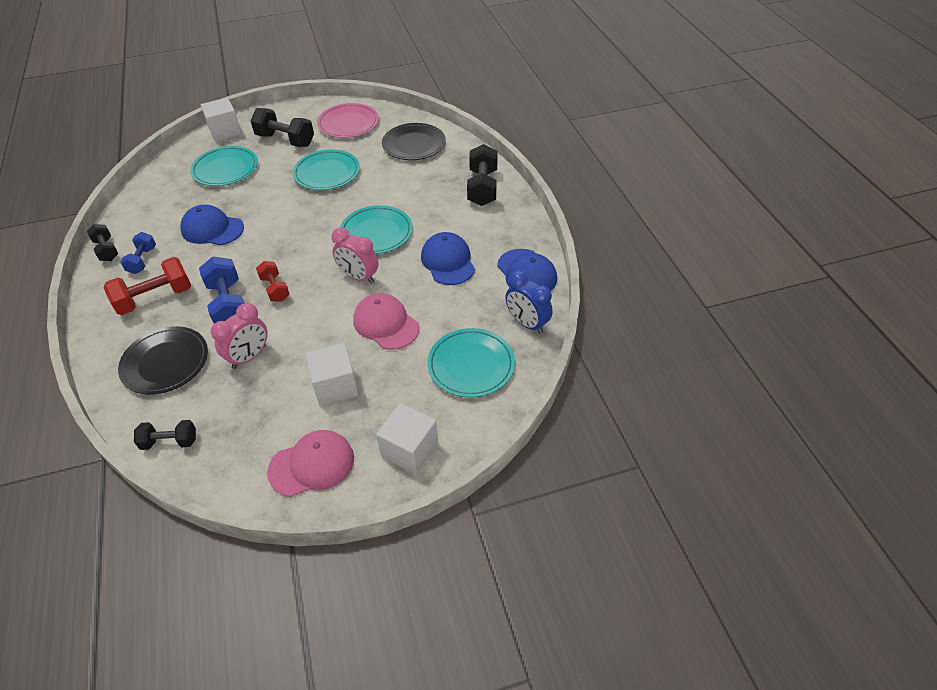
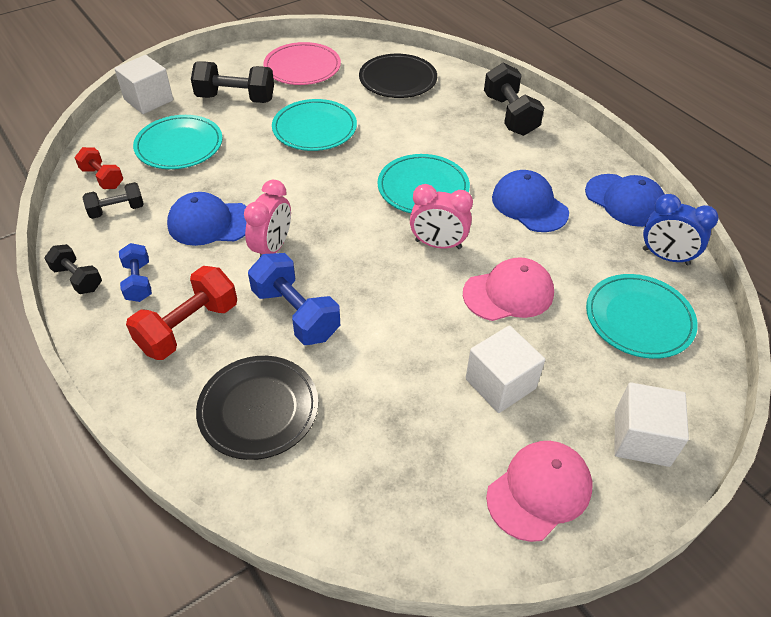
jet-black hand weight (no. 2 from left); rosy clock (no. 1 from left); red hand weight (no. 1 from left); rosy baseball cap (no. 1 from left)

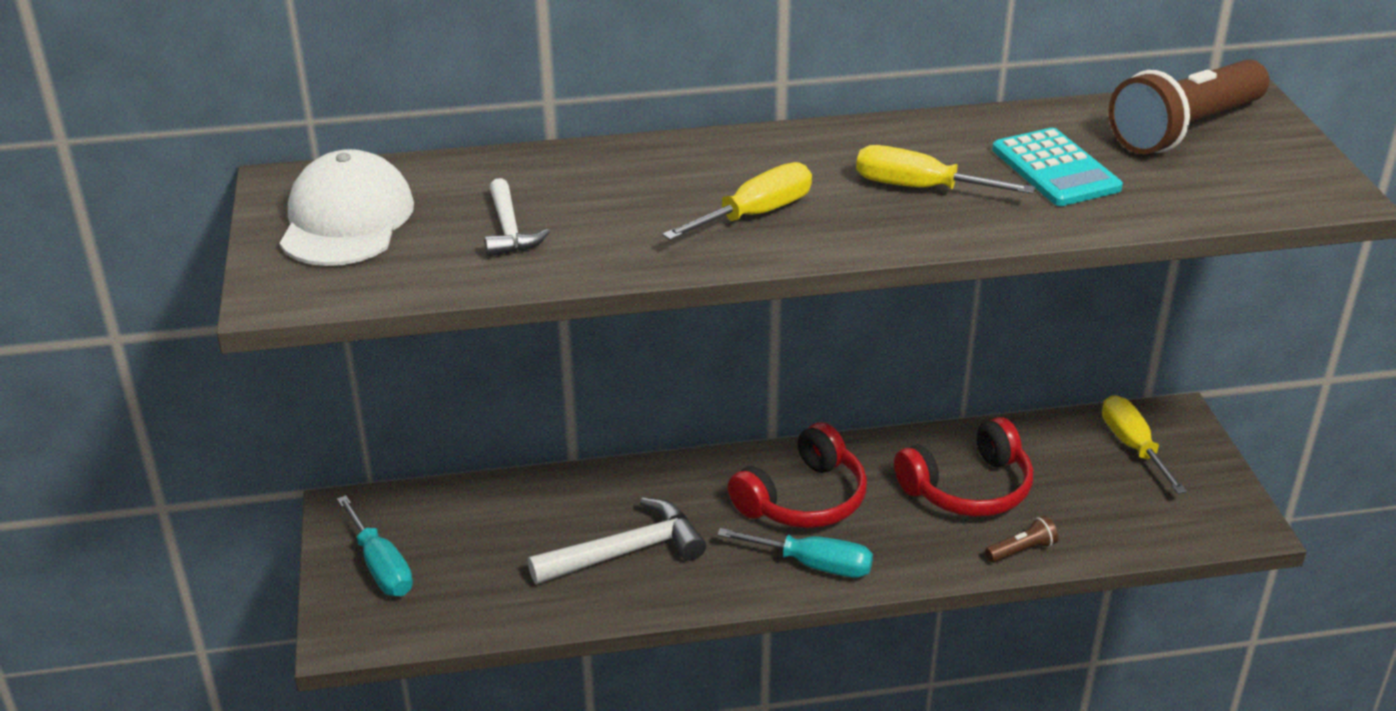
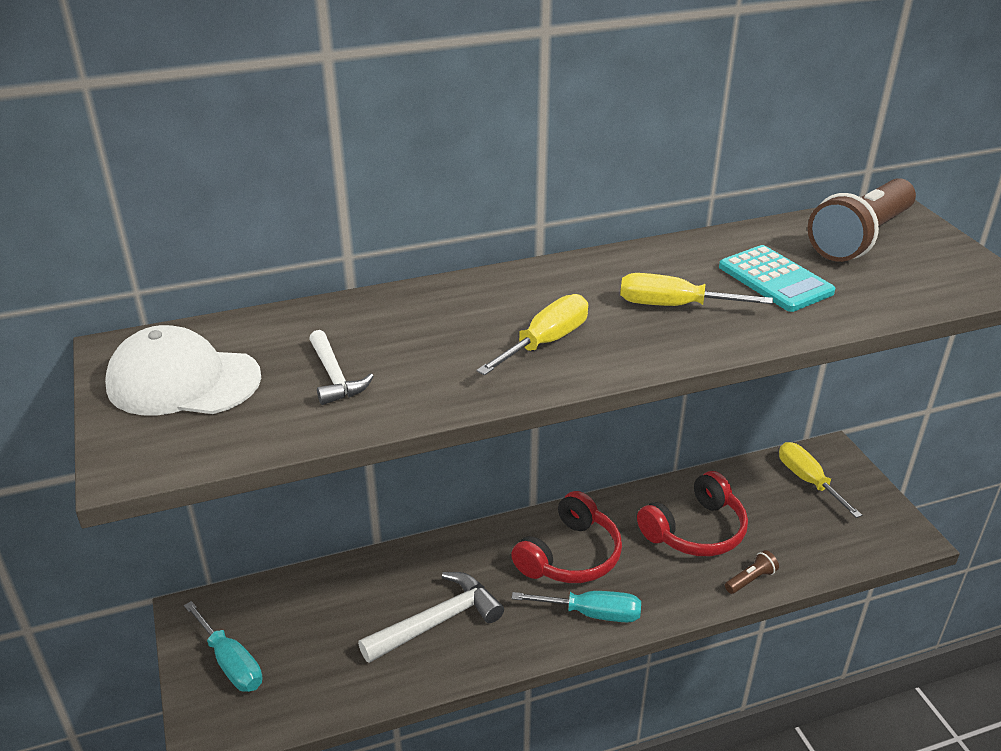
white baseball cap

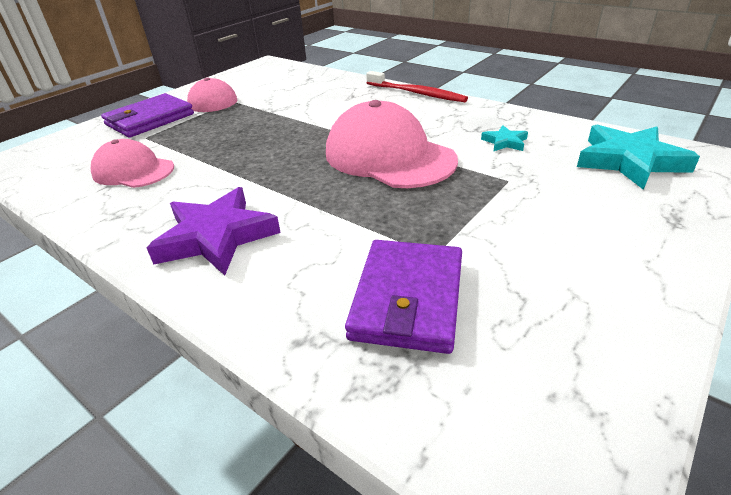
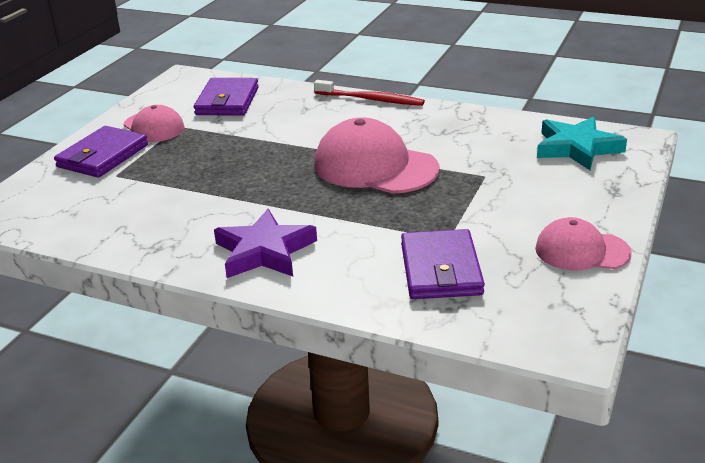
rosy baseball cap (no. 3 from left); turquoise star shape (no. 1 from left in the first image); violet wallet (no. 2 from left)

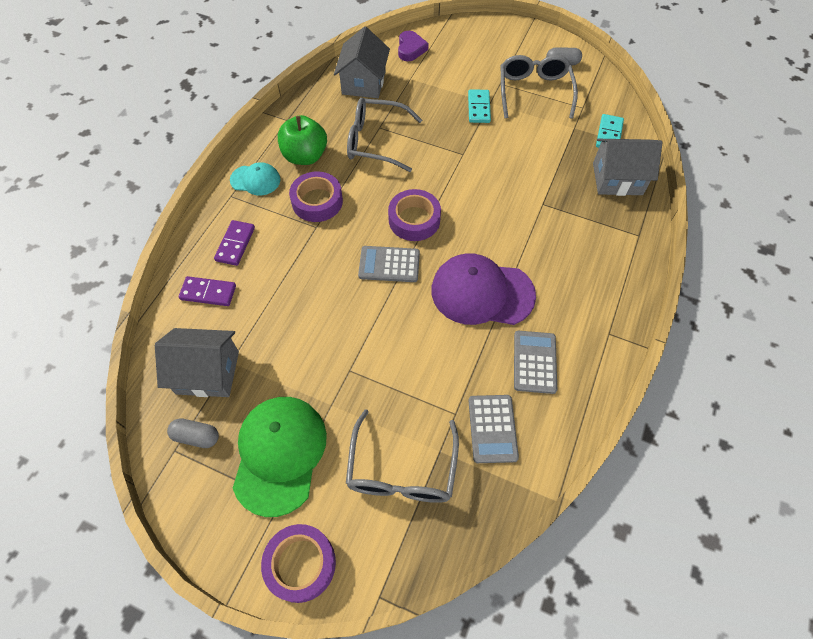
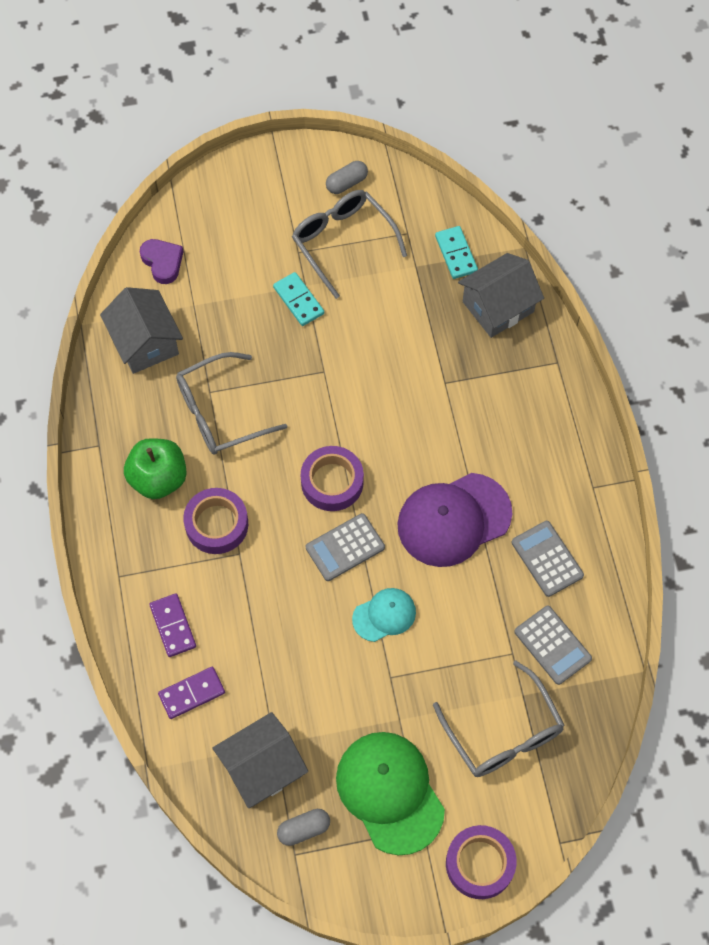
turquoise baseball cap

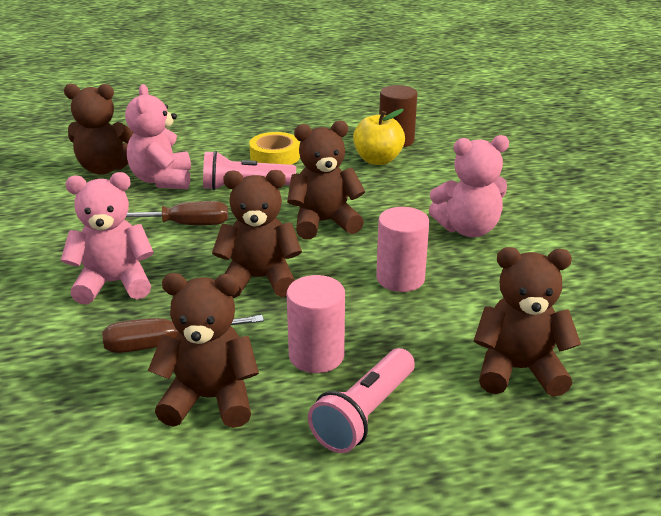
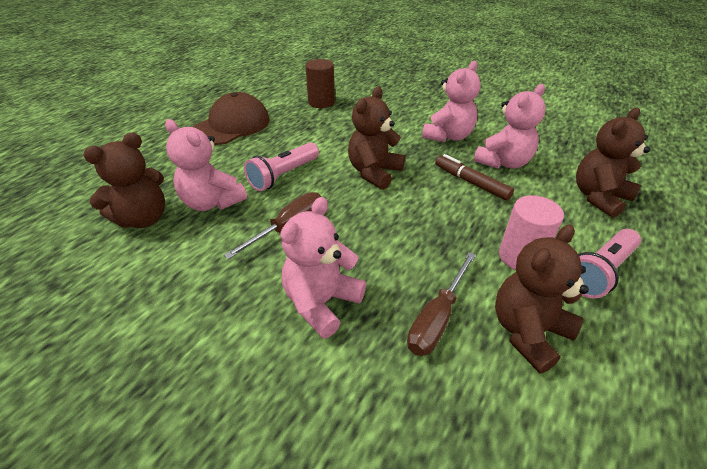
russet stuffed bear (no. 3 from left in the first image); golden roll of tape; rosy flashlight (no. 2 from left); golden apple; russet marker; russet baseball cap; rosy stuffed bear (no. 4 from left)

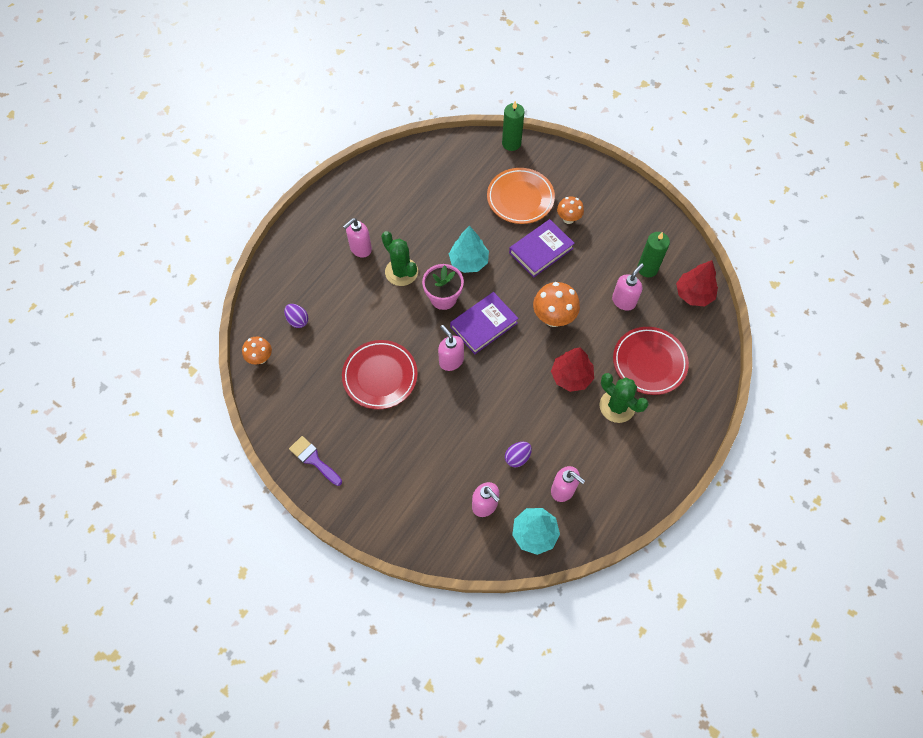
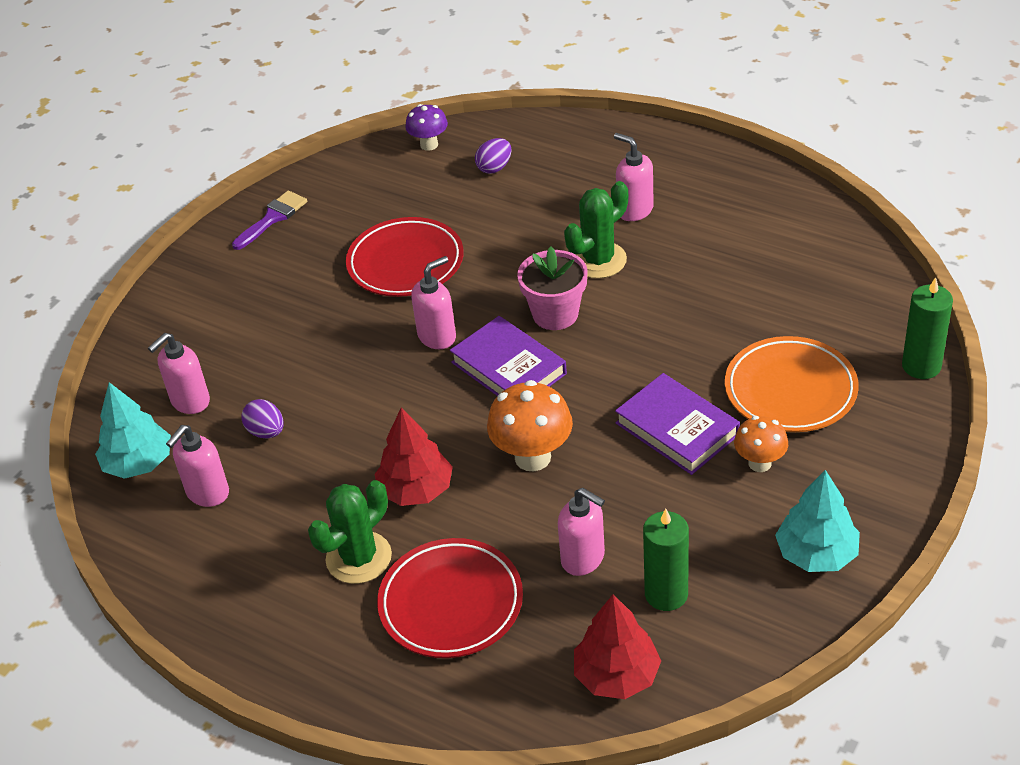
violet toadstool; turquoise fir tree (no. 2 from left)

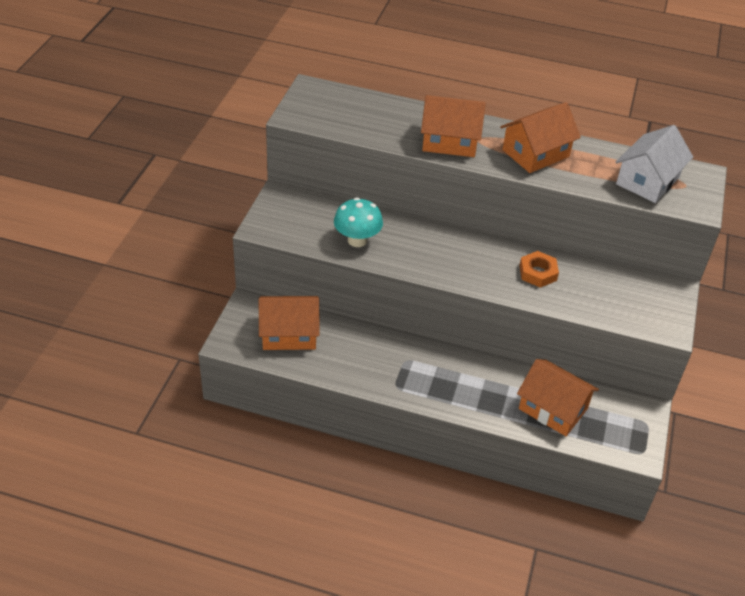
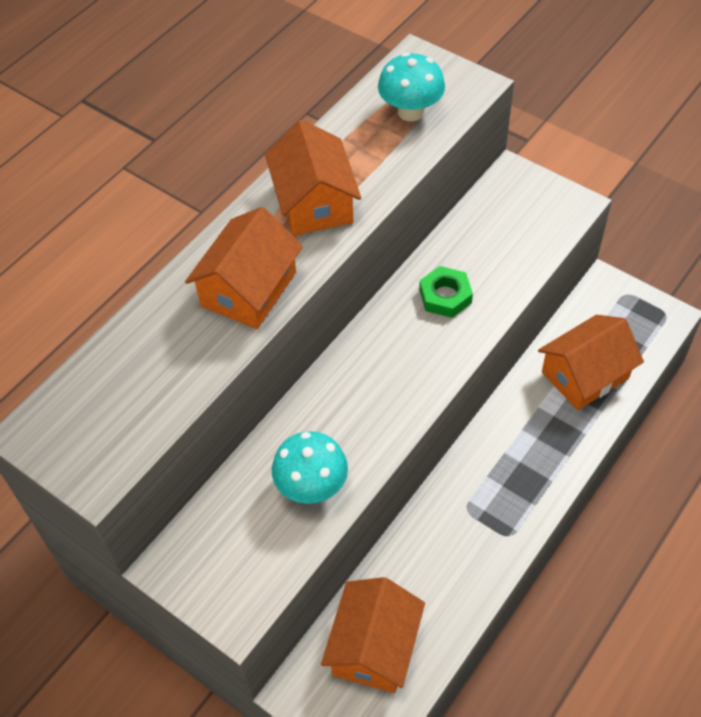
leaf-green hexagon nut; turquoise toadstool (no. 2 from left)

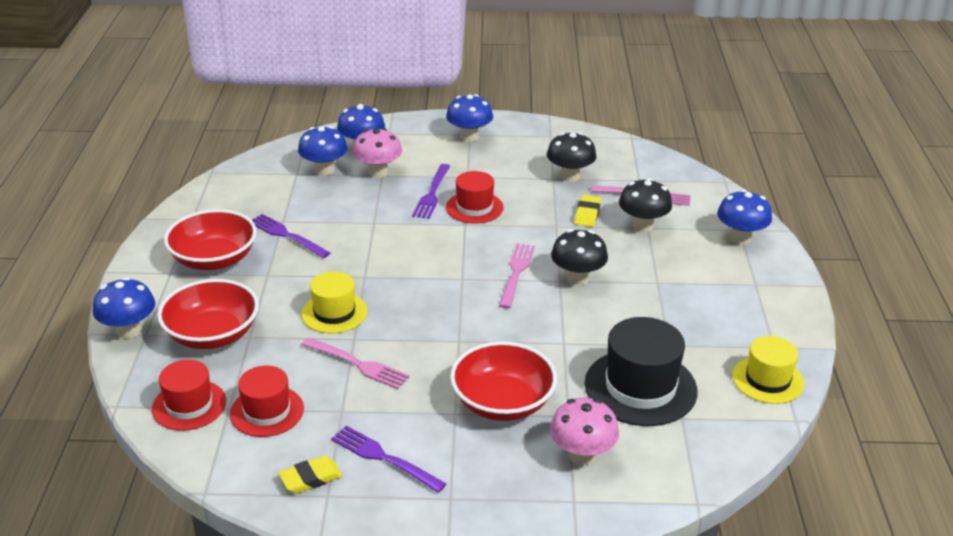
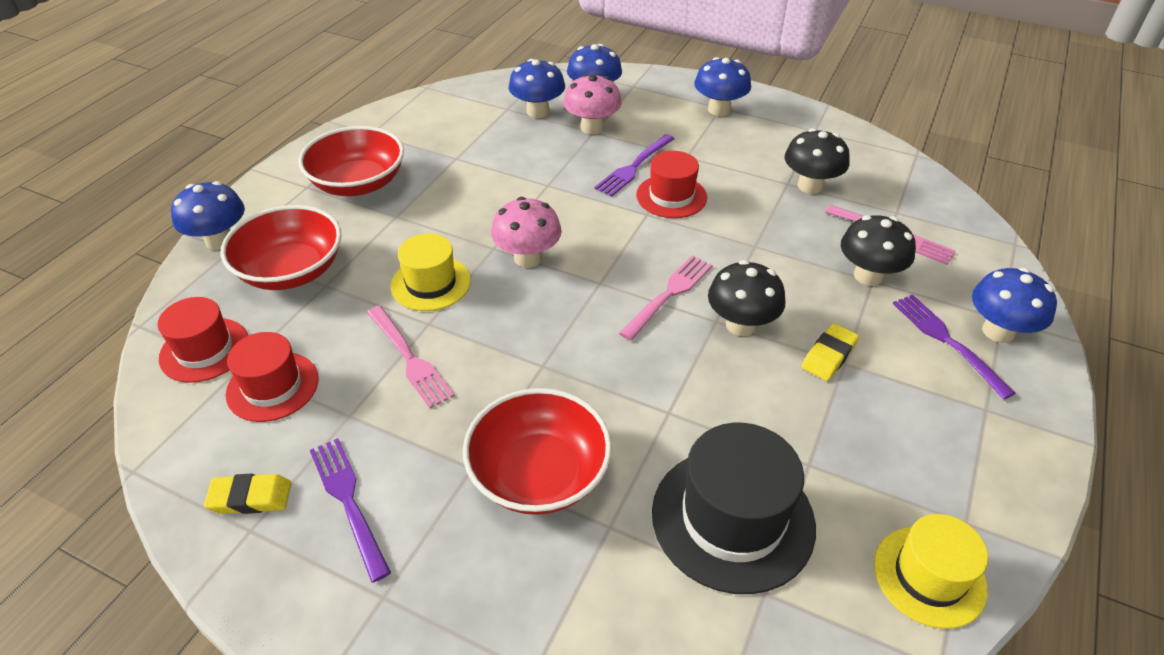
violet fork (no. 3 from left); rosy toadstool (no. 1 from left); golden eraser (no. 2 from left)

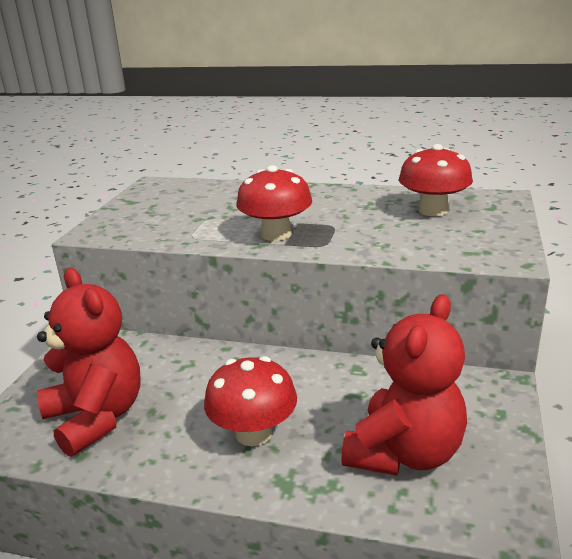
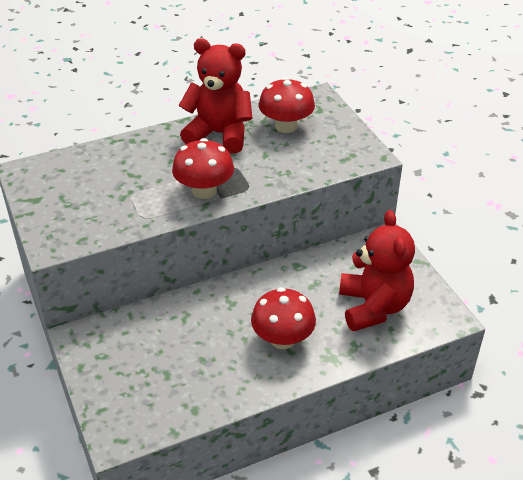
red stuffed bear (no. 1 from left)

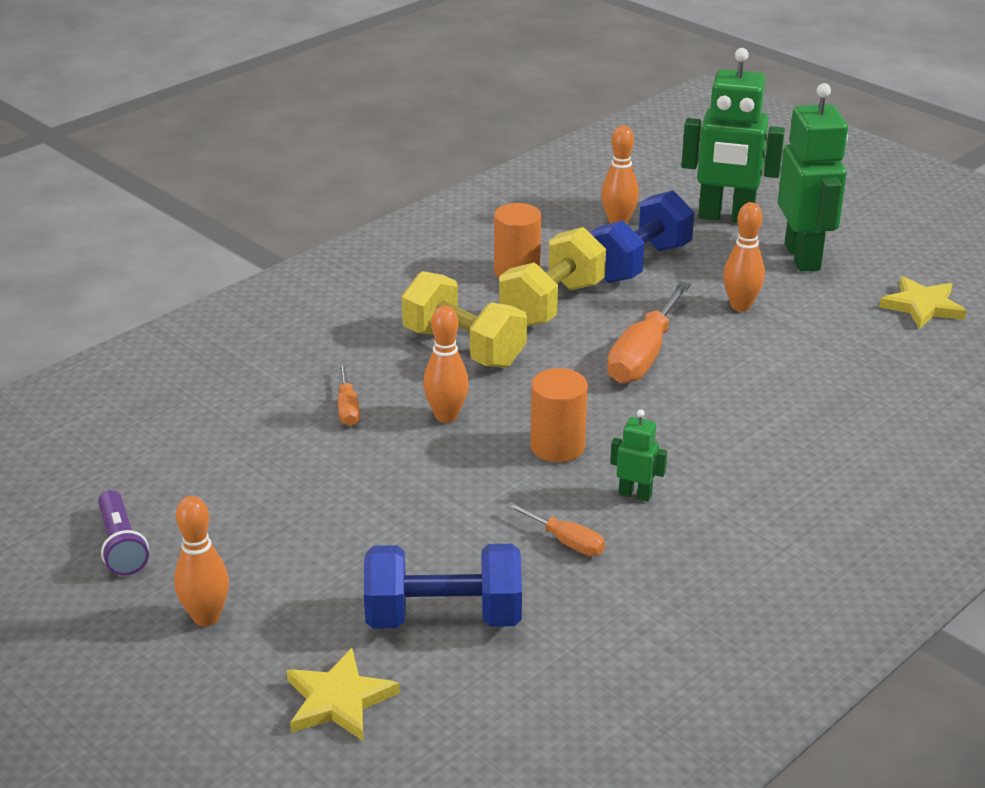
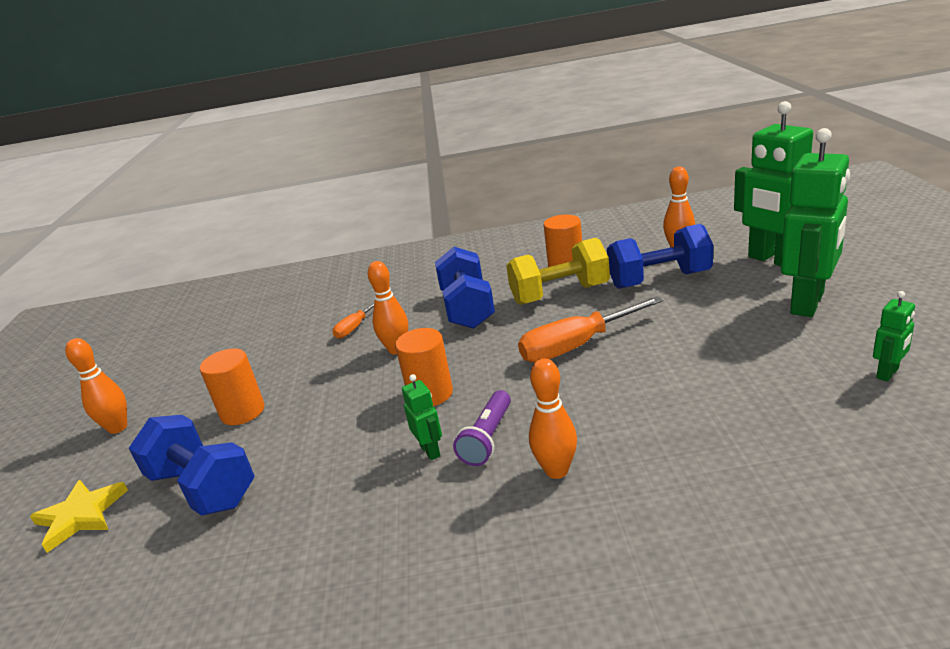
violet flashlight; royal blue hand weight (no. 2 from left); orange-coloured flat screwdriver (no. 2 from left in the first image); orange-coloured skittle (no. 3 from left); leaf-green robot (no. 4 from left); orange-coloured solid cylinder (no. 1 from left)

